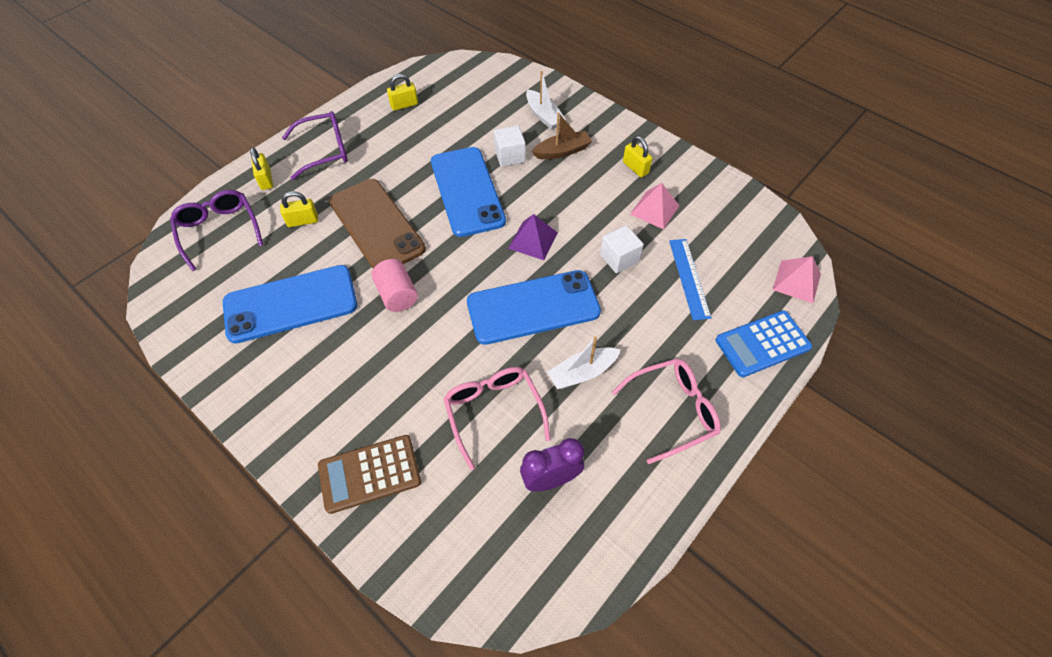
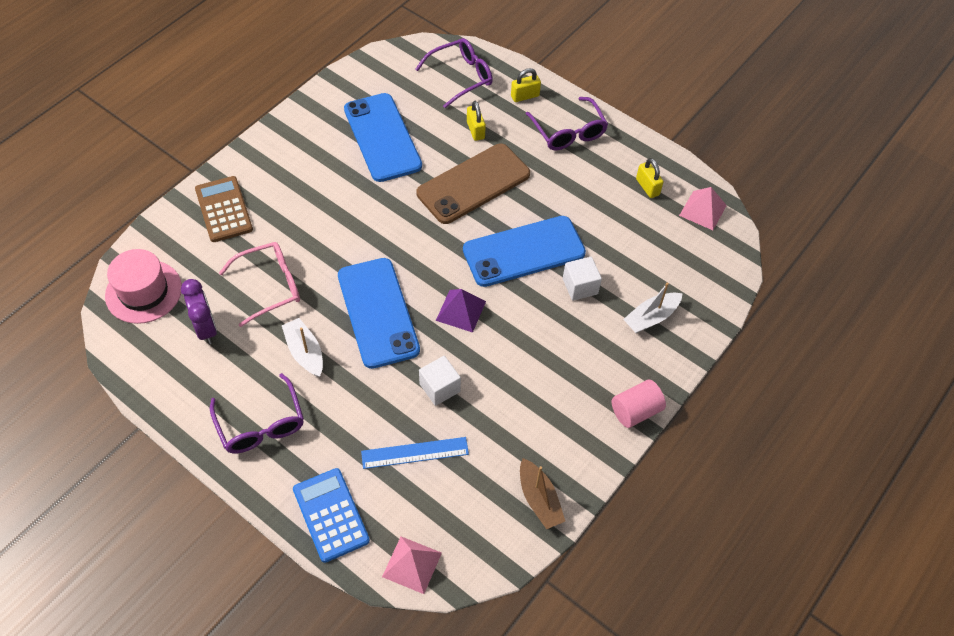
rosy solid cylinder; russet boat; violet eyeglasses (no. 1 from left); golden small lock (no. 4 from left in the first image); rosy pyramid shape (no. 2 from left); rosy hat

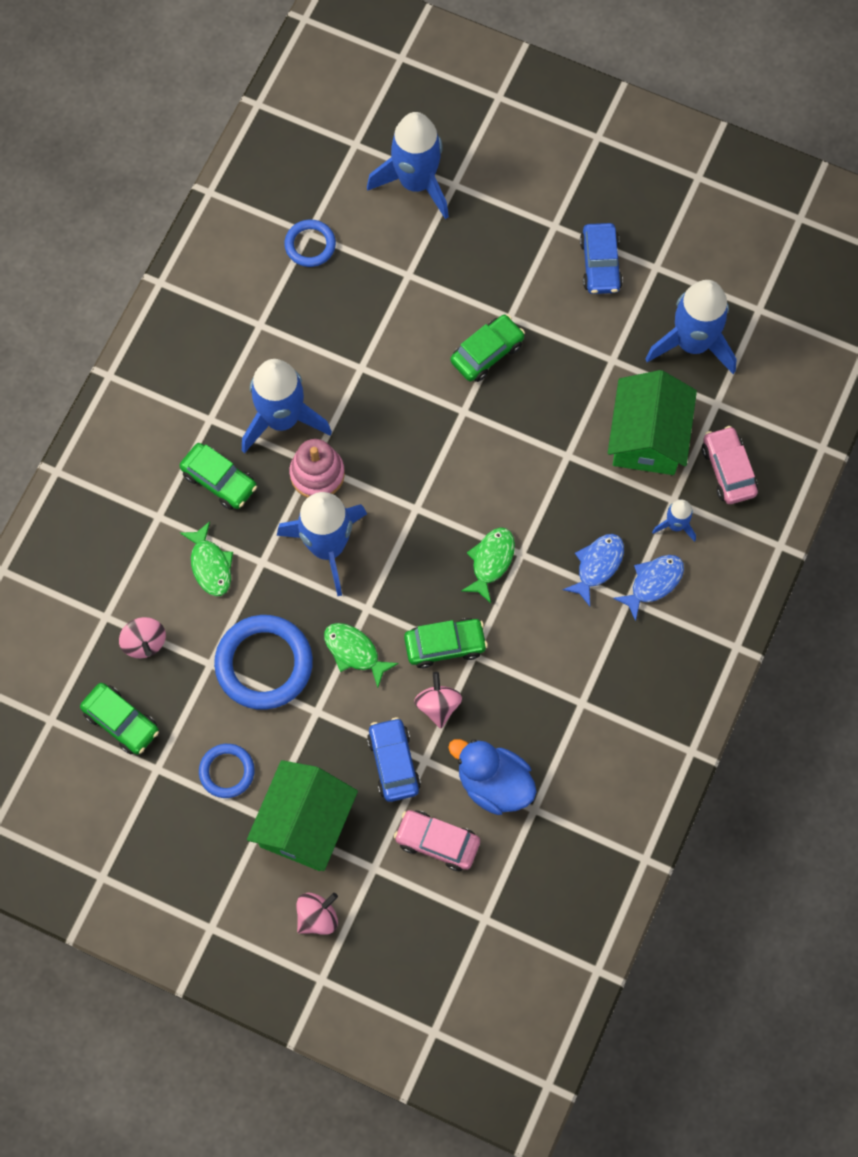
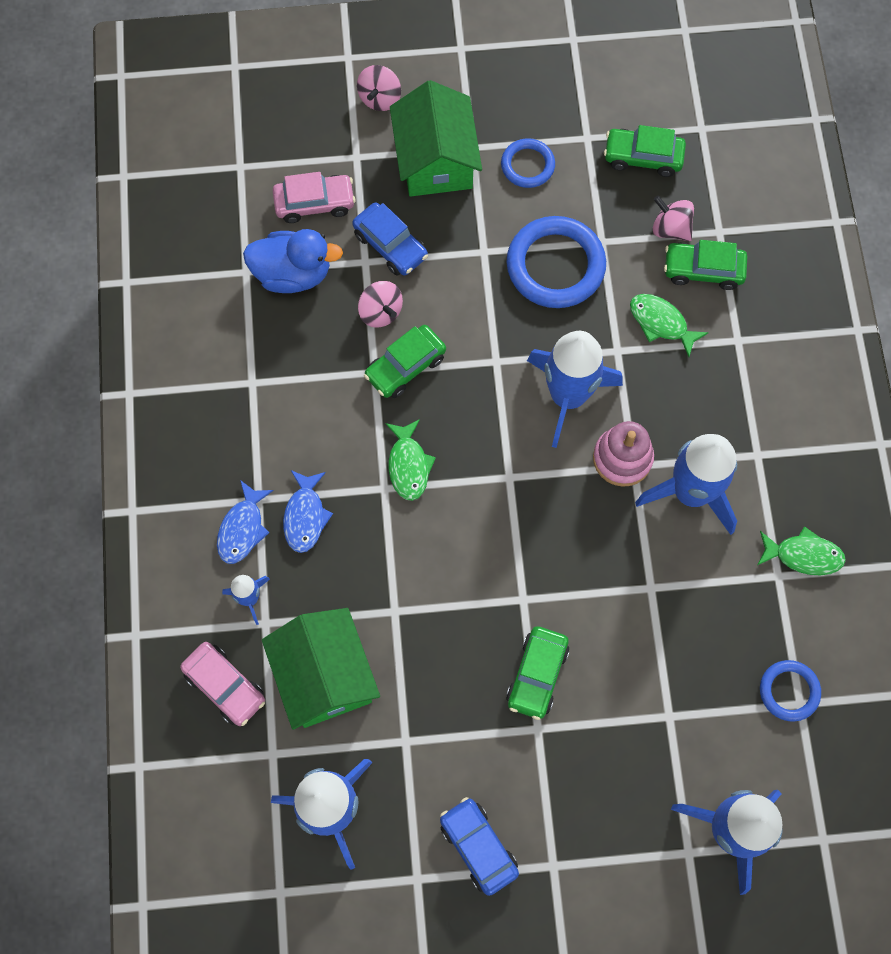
leaf-green automobile (no. 4 from left); leaf-green toy fish (no. 3 from left)

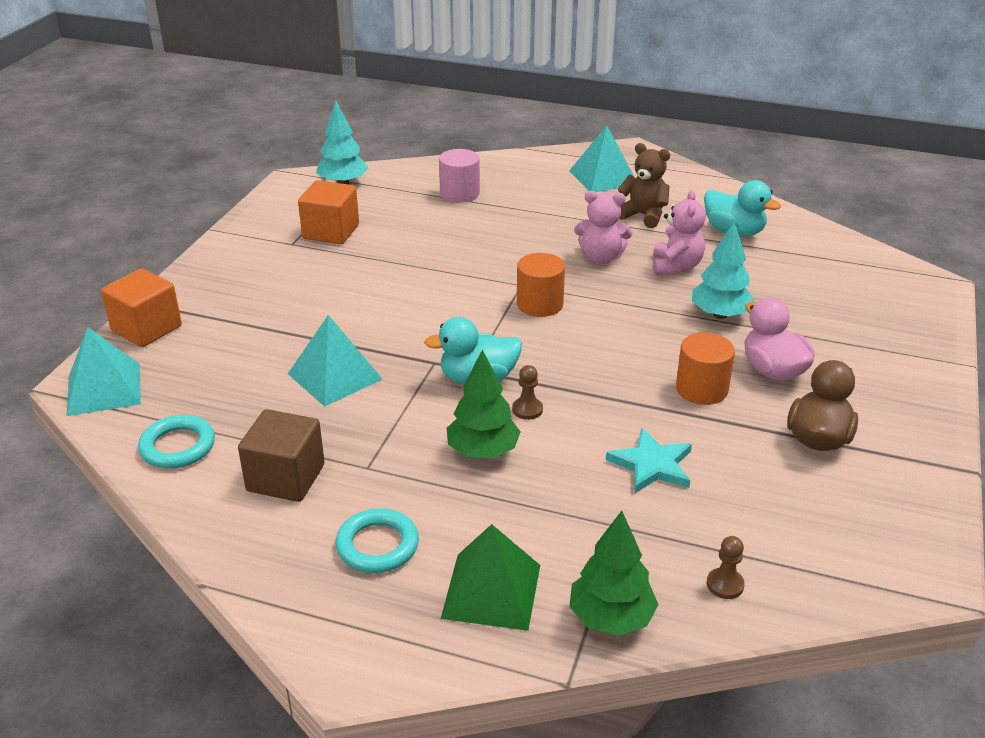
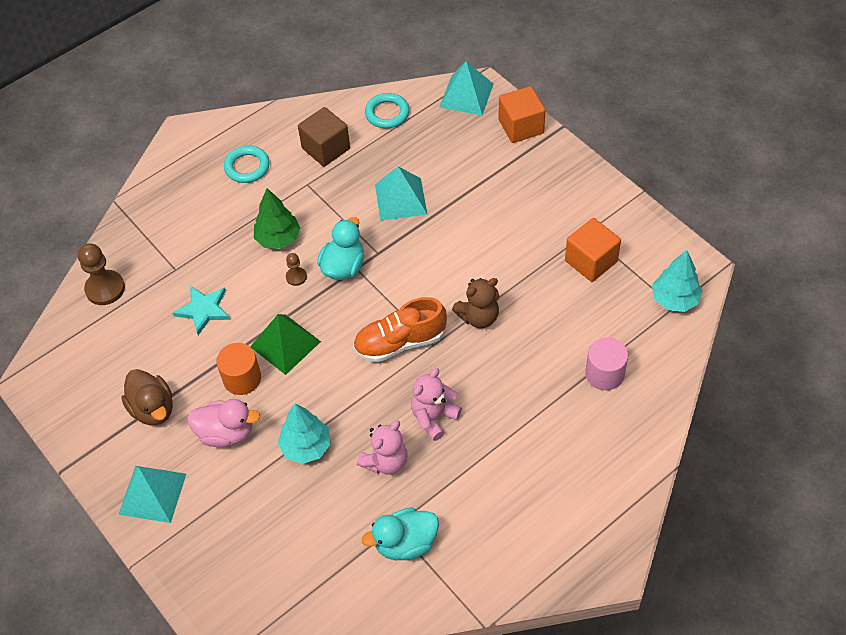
leaf-green pyramid shape; orange-coloured lace-up shoe; turquoise pyramid shape (no. 1 from left); leaf-green fir tree (no. 2 from left in the first image); russet stuffed bear; rosy stuffed bear (no. 1 from left); russet game pawn (no. 1 from left)

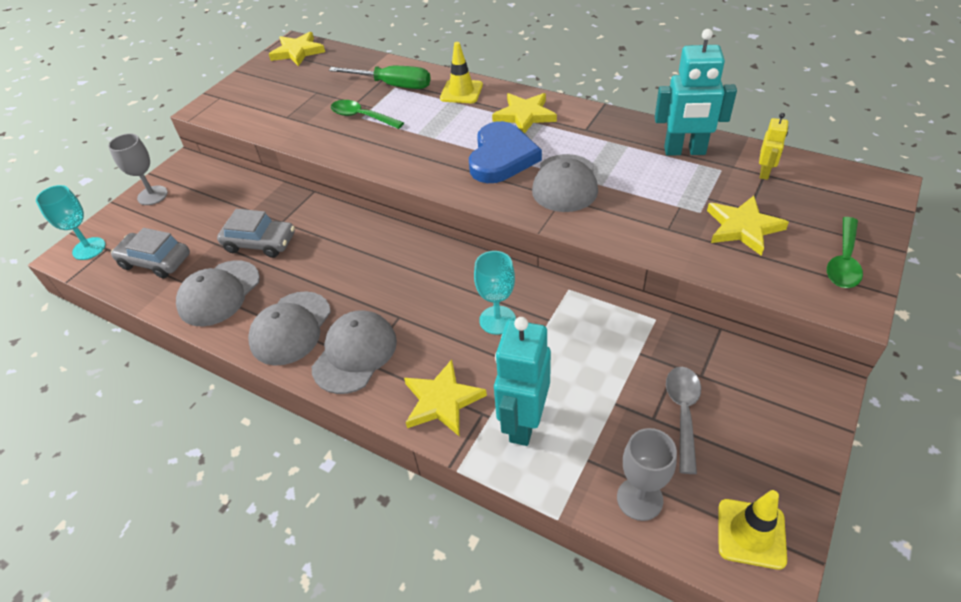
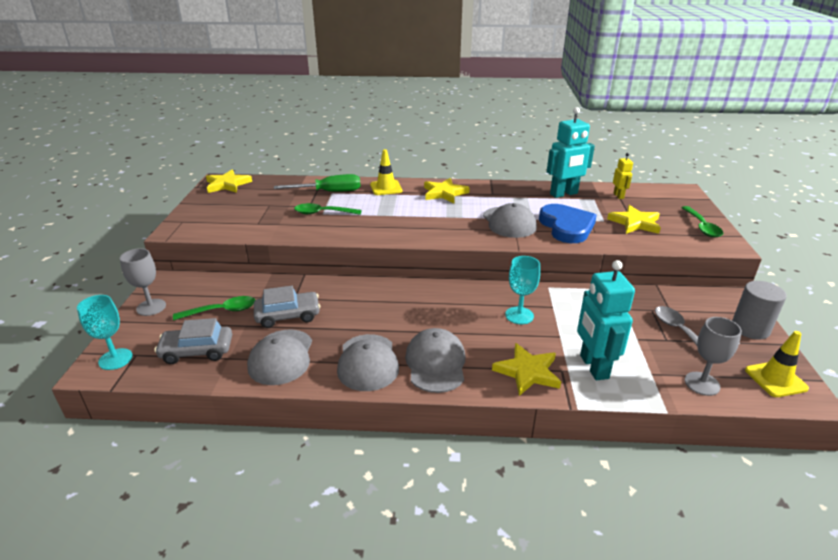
royal blue love heart; leaf-green spoon (no. 1 from left); ash-grey solid cylinder

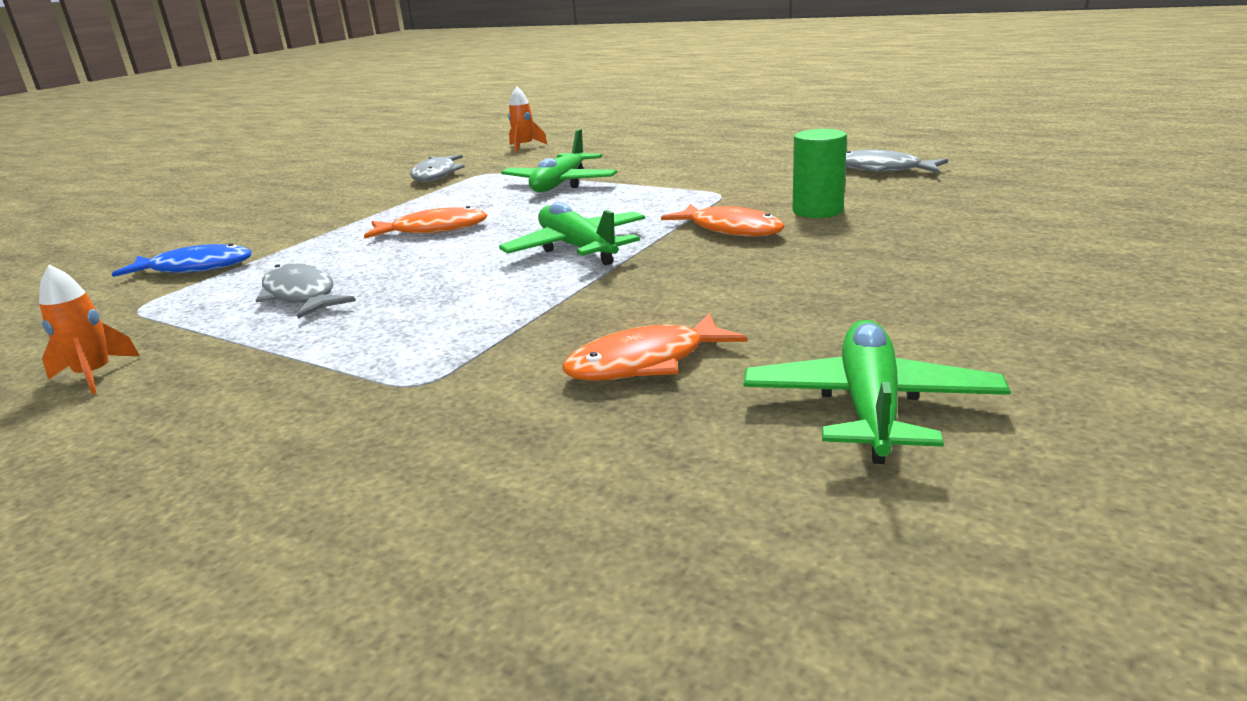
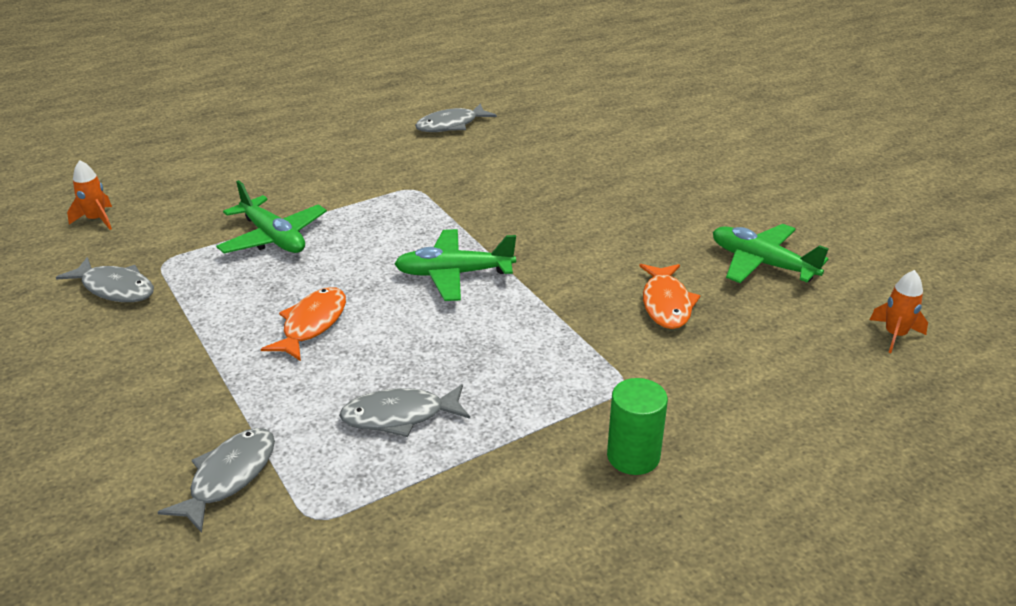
orange-coloured toy rocket (no. 2 from left); ash-grey toy fish (no. 2 from left); orange-coloured toy fish (no. 3 from left in the first image); leaf-green solid cylinder

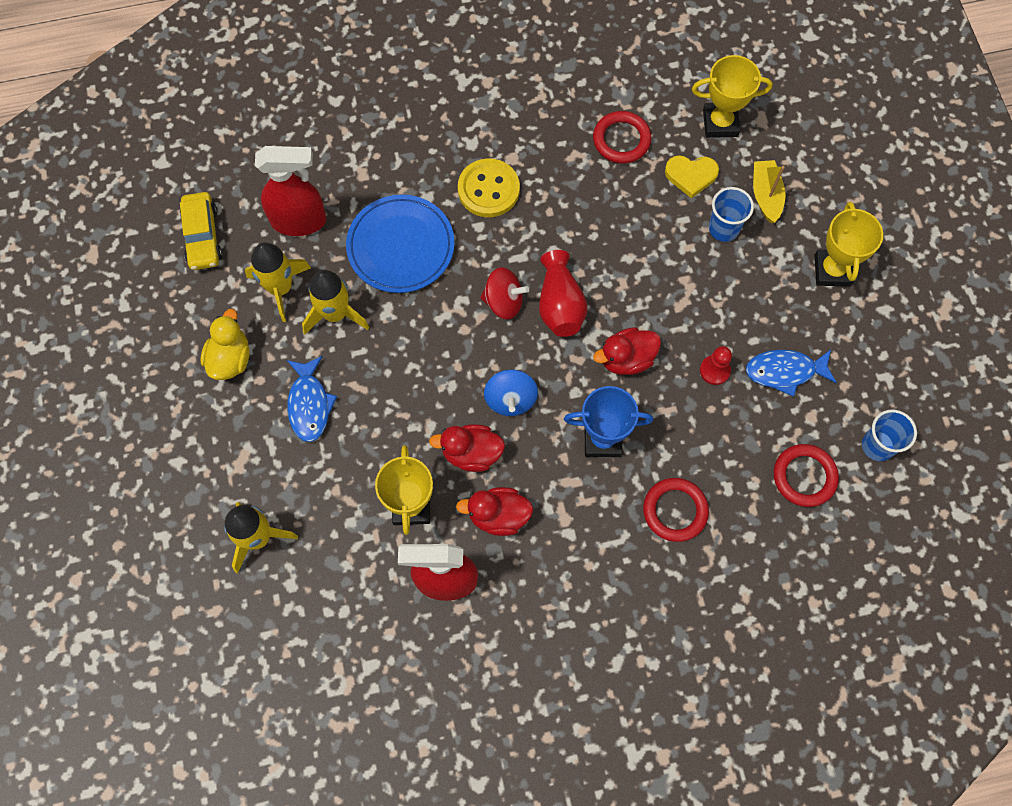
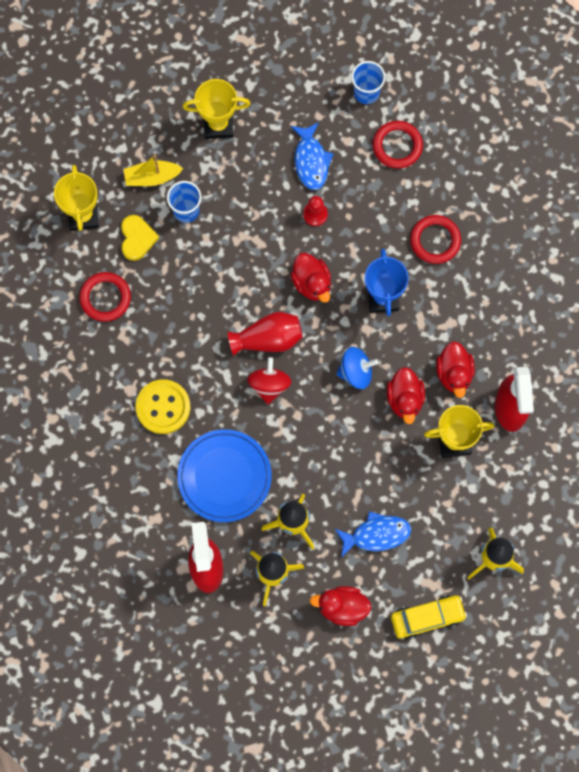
golden automobile; red toy duck (no. 2 from left)

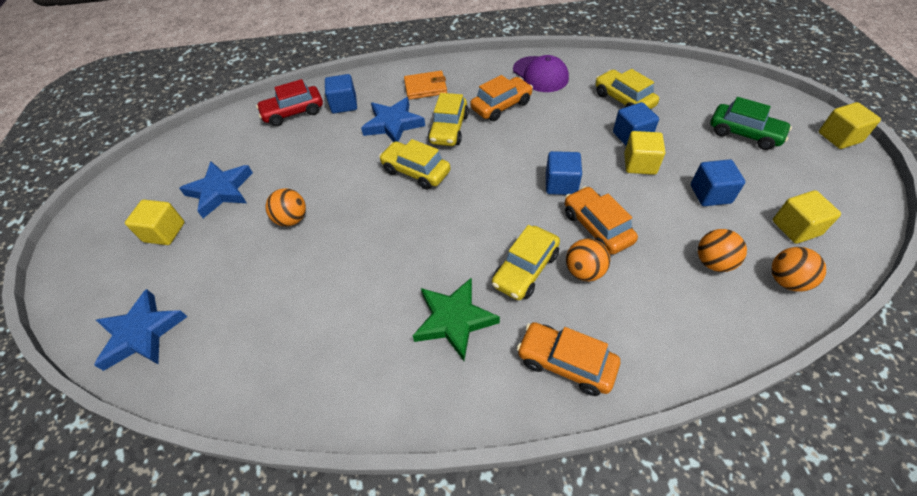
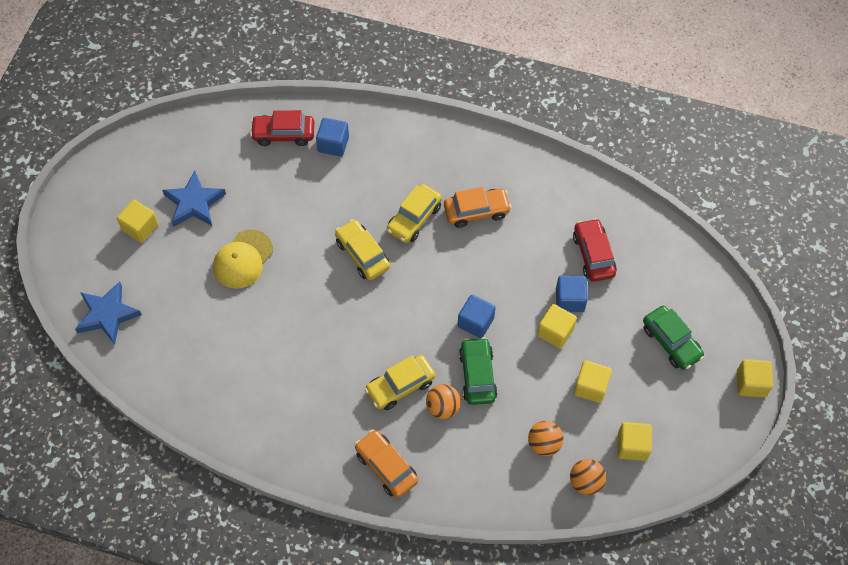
golden baseball cap; royal blue star shape (no. 3 from left in the first image); orange-coloured wallet; leaf-green star shape; violet baseball cap; leaf-green automobile (no. 1 from left); red automobile (no. 2 from left); golden block (no. 3 from left)

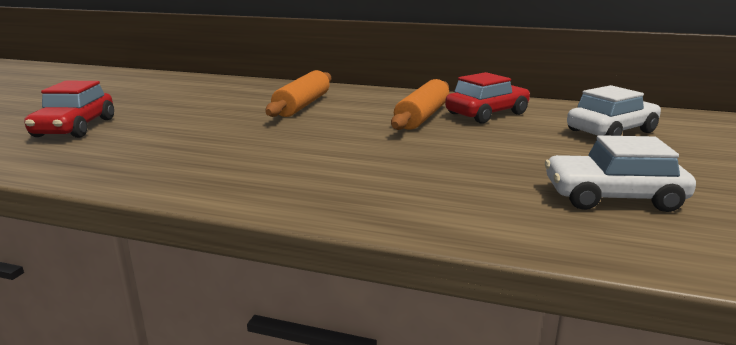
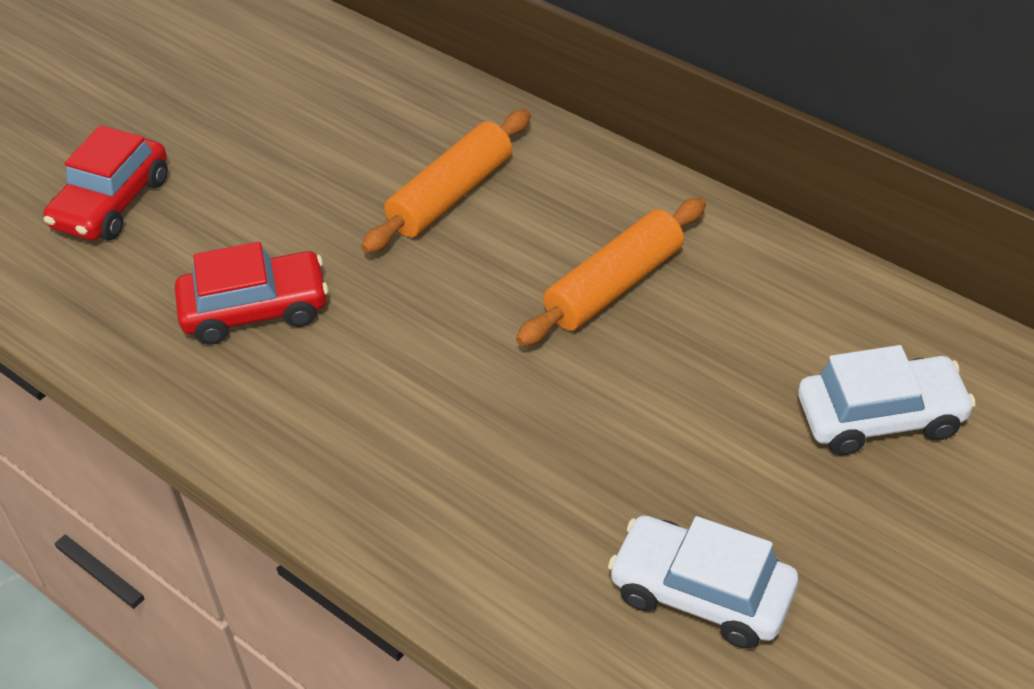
red automobile (no. 2 from left)

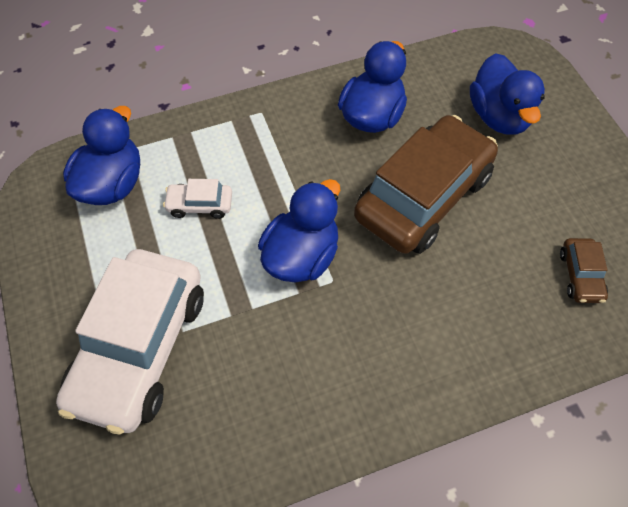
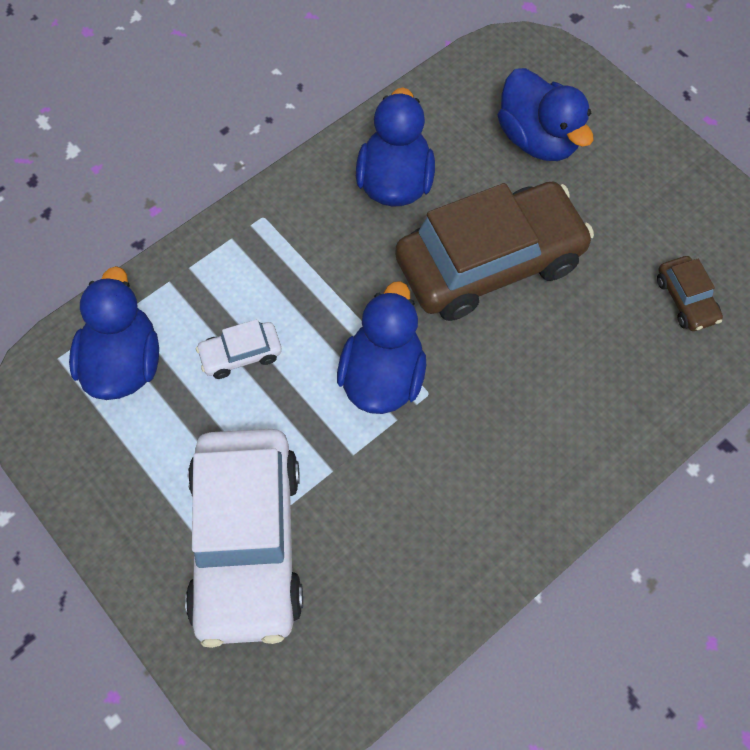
russet automobile (no. 1 from left)

